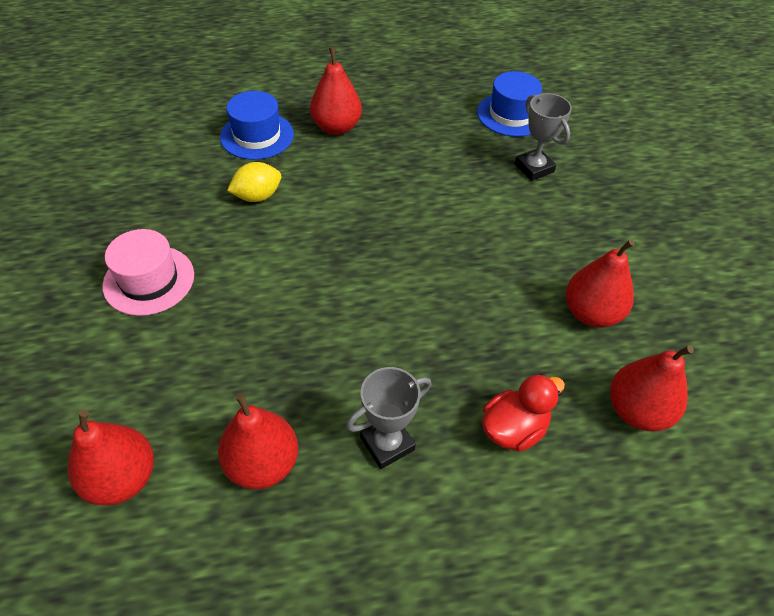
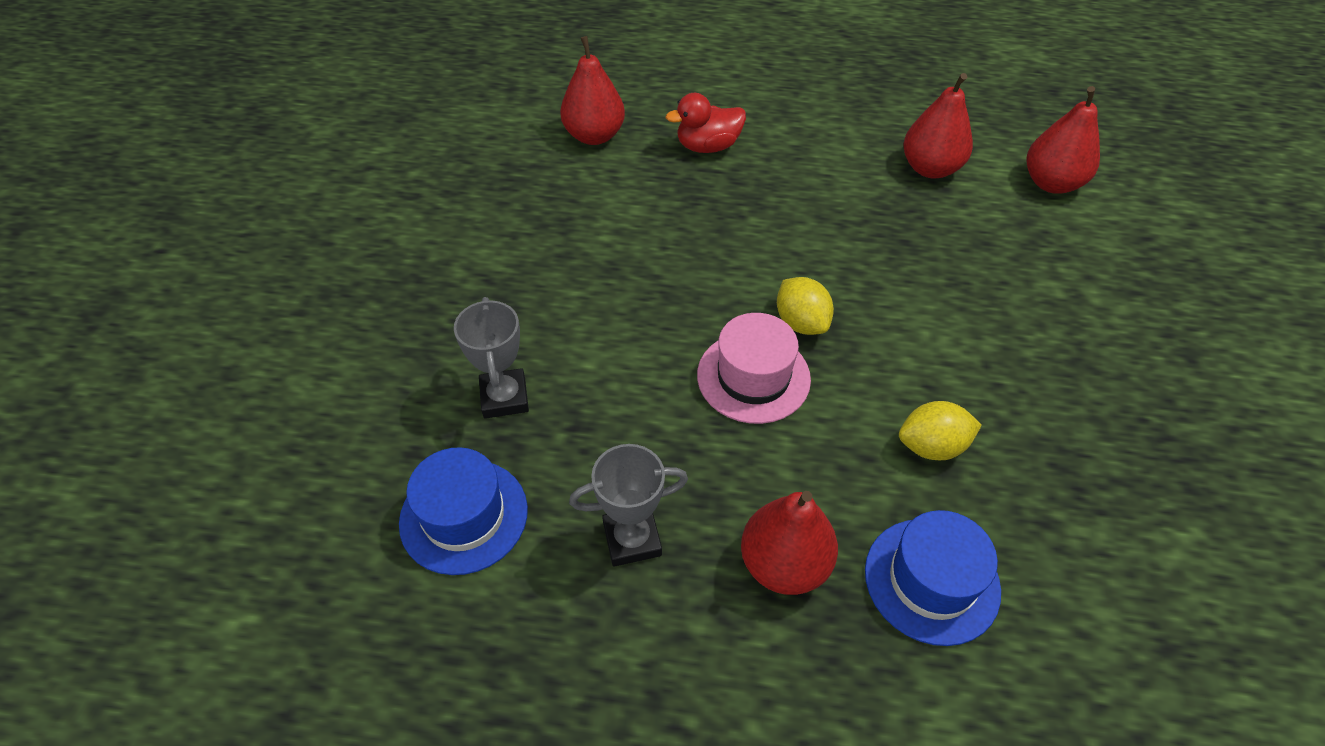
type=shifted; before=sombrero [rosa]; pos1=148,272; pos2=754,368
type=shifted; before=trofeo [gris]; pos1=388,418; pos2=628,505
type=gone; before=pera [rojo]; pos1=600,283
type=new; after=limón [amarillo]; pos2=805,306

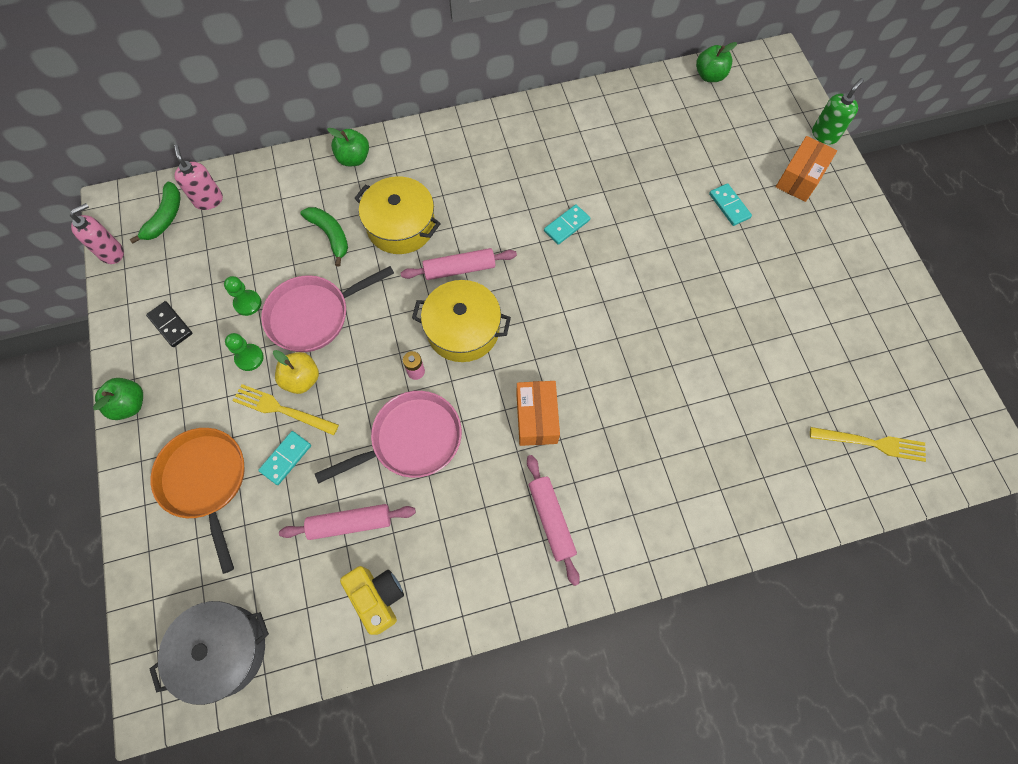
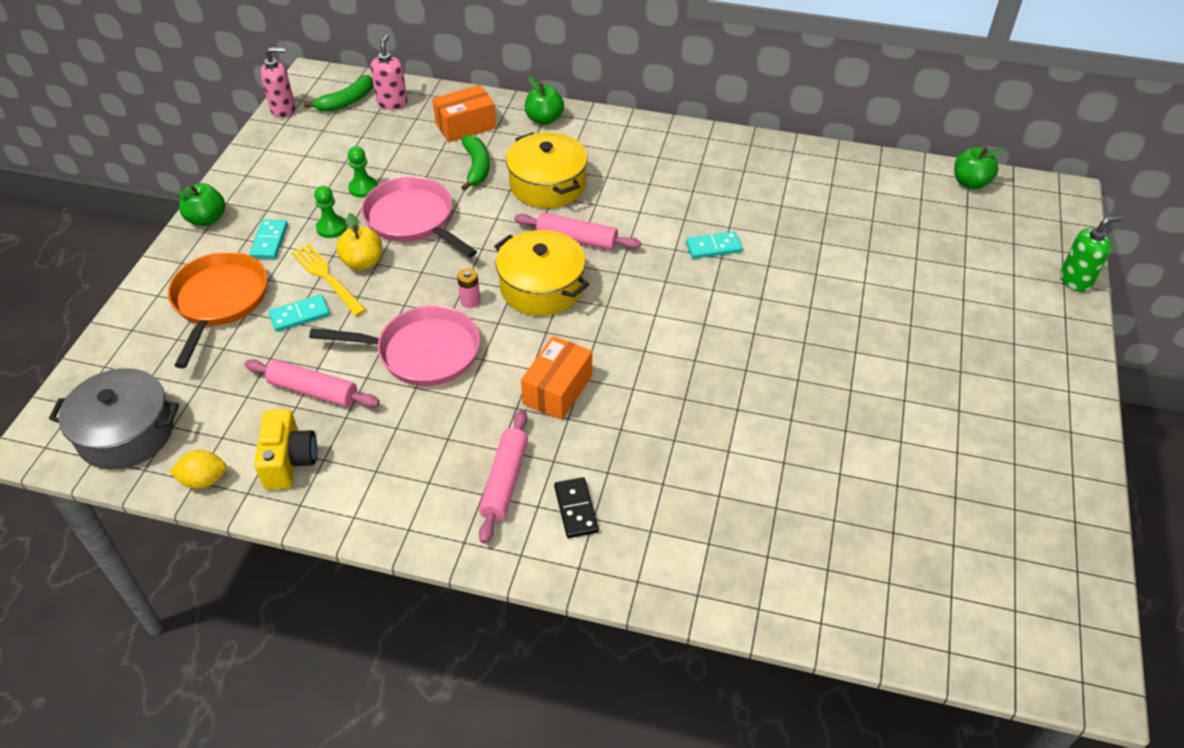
type=shifted; before=ficha de dominó [negro]; pos1=169,324; pos2=576,507
type=rotated; before=sartén [rosa]; pos1=327,309; pos2=419,217; turn=45
type=shifted; before=ficha de dominó [turquesa]; pos1=730,204; pos2=269,239
type=shifted; before=caja [naranja]; pos1=806,169; pos2=464,113
type=gone; before=tenedor [amarillo]; pos1=868,444
type=new; after=limón [amarillo]; pos2=198,469

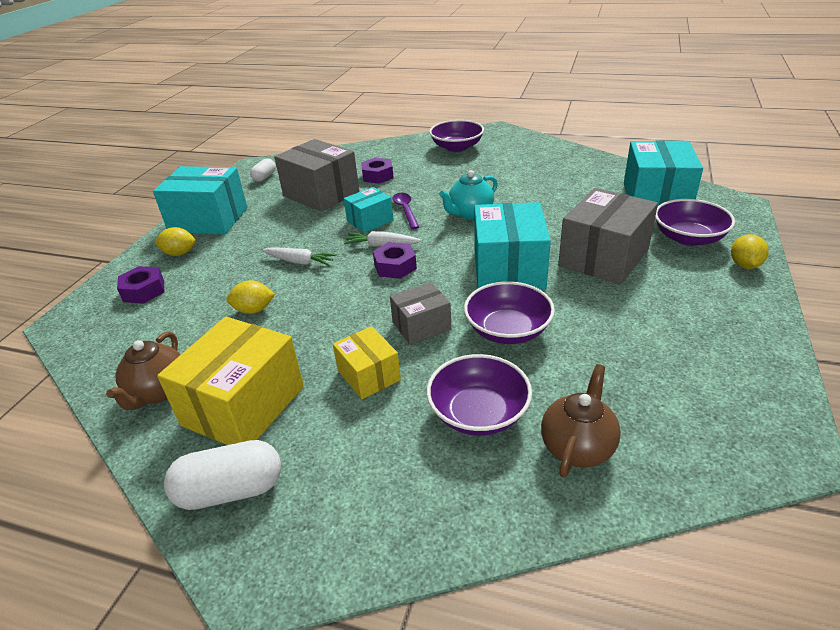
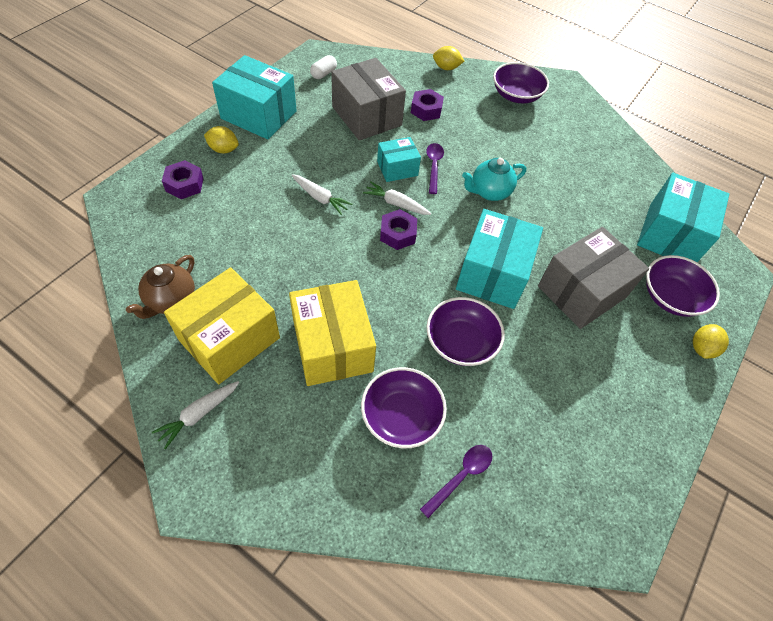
type=swapped; before=cápsula [blanco]; after=zanahoria [blanco]; pos1=222,475; pos2=196,415
type=shifted; before=limón [amarillo]; pos1=251,297; pos2=448,58
type=scaled; before=caja [amarillo]; pos1=367,362; pos2=332,333; scale=1.78
type=gone; before=caja [gris]; pos1=420,313
type=swapped; before=tetera [marrón]; after=cuchara [morado]; pos1=581,421; pos2=456,481

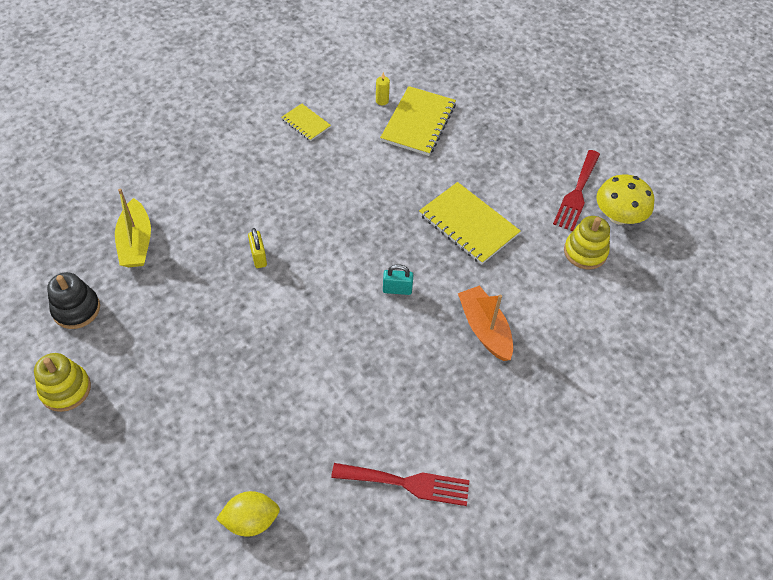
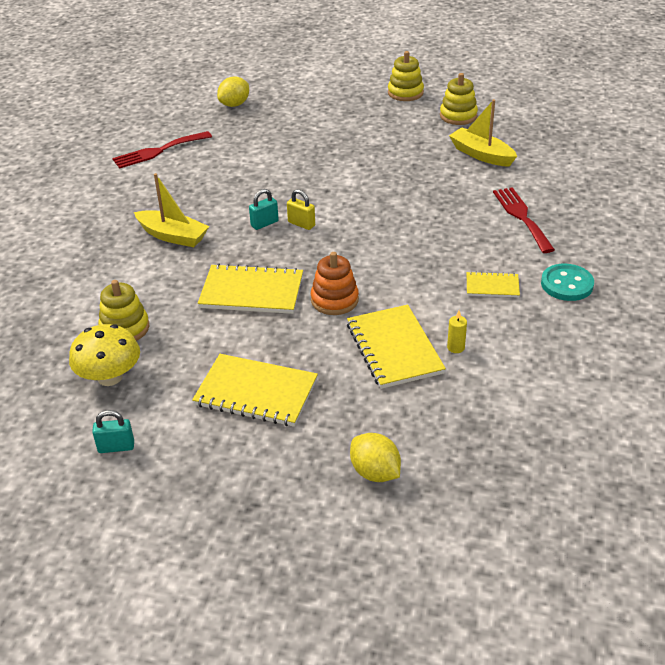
type=repainted; before=juguete apilable [negro]; after=juguete apilable [amarillo]; pos1=73,300; pos2=459,99
type=shifted; before=candado [amarillo]; pos1=257,248; pos2=301,209
type=repainted; before=barco [naranja]; after=barco [amarillo]; pos1=485,323; pos2=171,210
type=shifted; before=tenedor [rojo]; pos1=576,190; pos2=524,220
type=new; after=candado [turquesa]; pos2=113,431
type=new; after=cuaderno [amarillo]; pos2=255,390
type=new; after=juguete apilable [naranja]; pos2=335,283
type=new; after=limón [amarillo]; pos2=375,457
type=new; after=botón [turquesa]; pos2=567,282

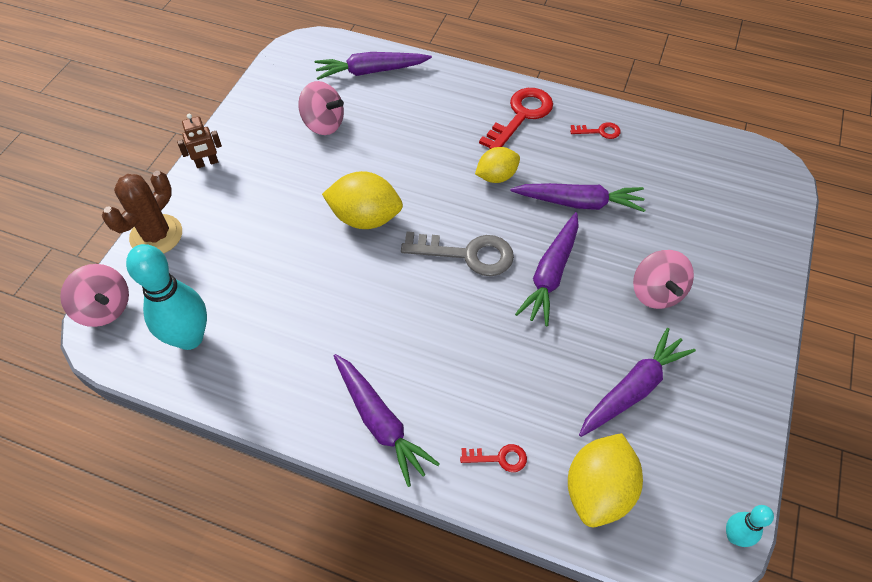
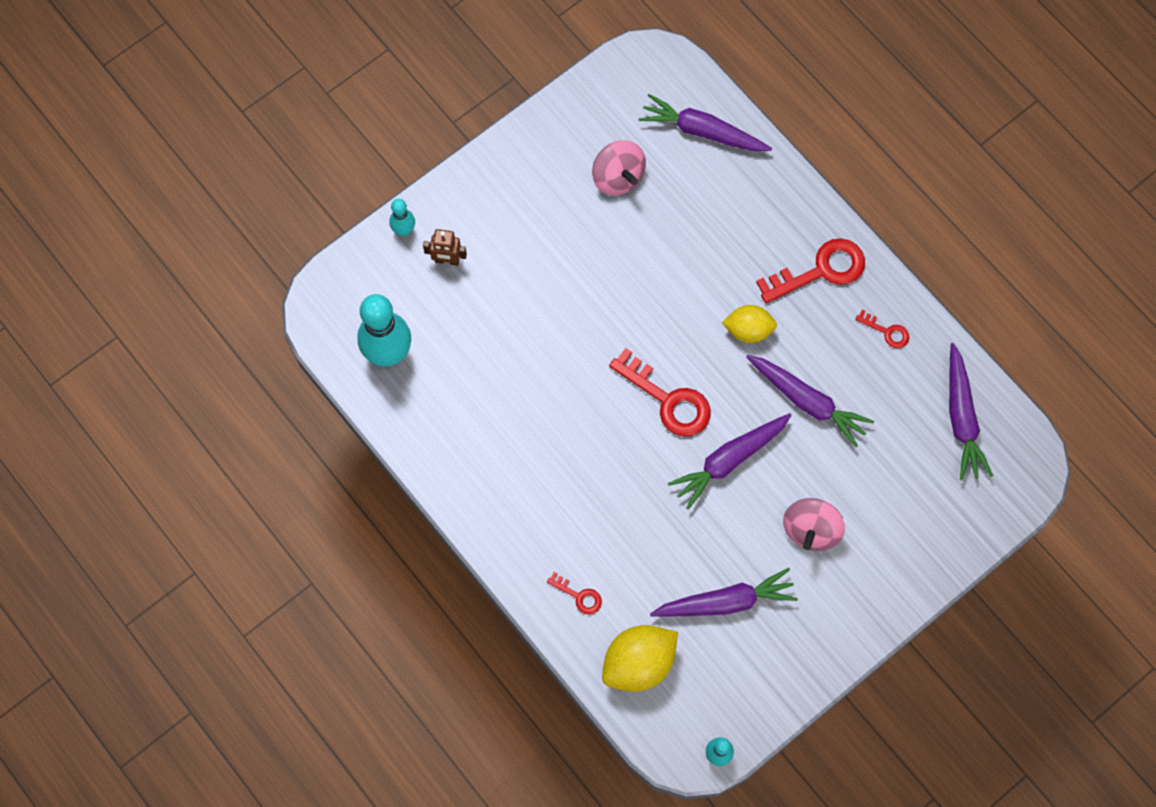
type=gone; before=peonza [rosa]; pos1=94,295
type=swapped; before=cactus [marrón]; after=bolo [turquesa]; pos1=142,212; pos2=402,217
type=shifted; before=robot [marrón]; pos1=199,141; pos2=445,247
type=gone; before=limón [amarillo]; pos1=362,200
type=shifted; before=zanahoria [morado]; pos1=387,420; pos2=971,411
type=repainted; before=llave [gris]; after=llave [rojo]; pos1=457,253; pos2=660,392

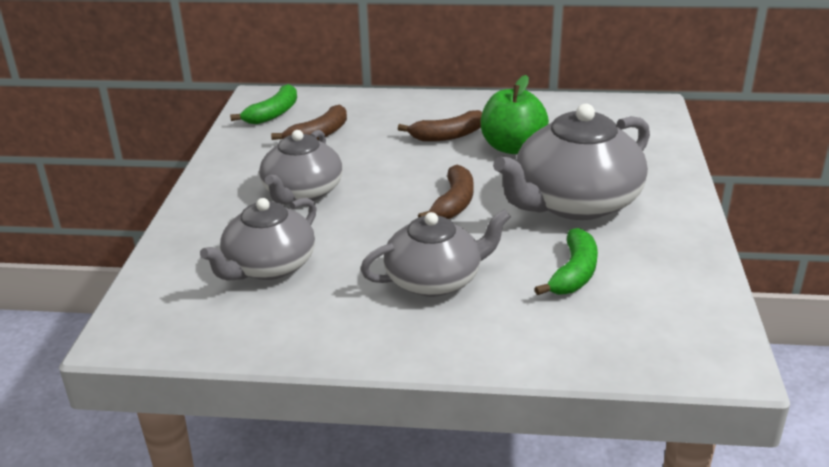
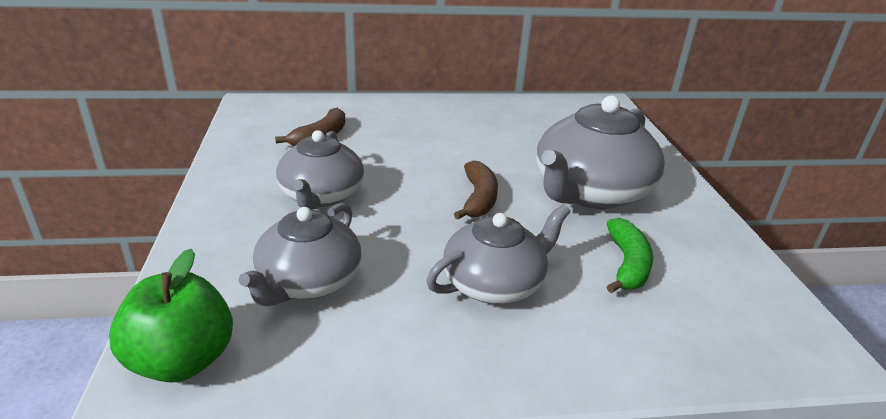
type=gone; before=plátano [verde]; pos1=263,104
type=gone; before=plátano [marrón]; pos1=440,126
type=shifted; before=manzana [verde]; pos1=515,114; pos2=171,316

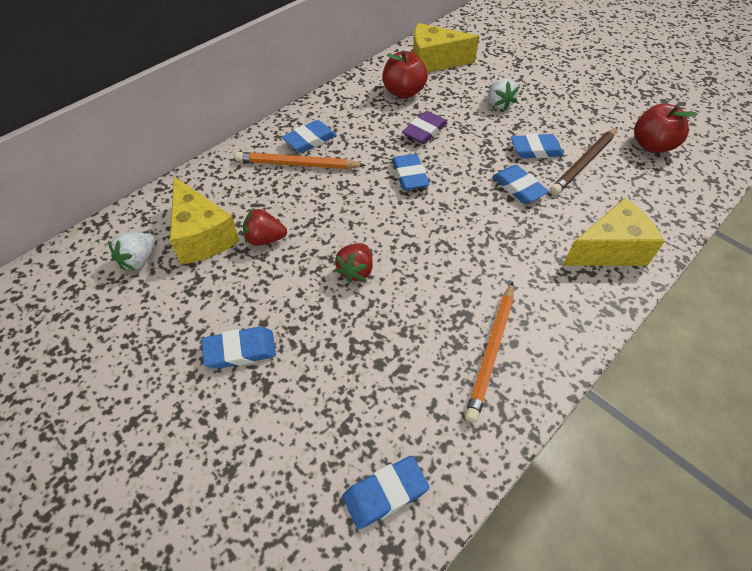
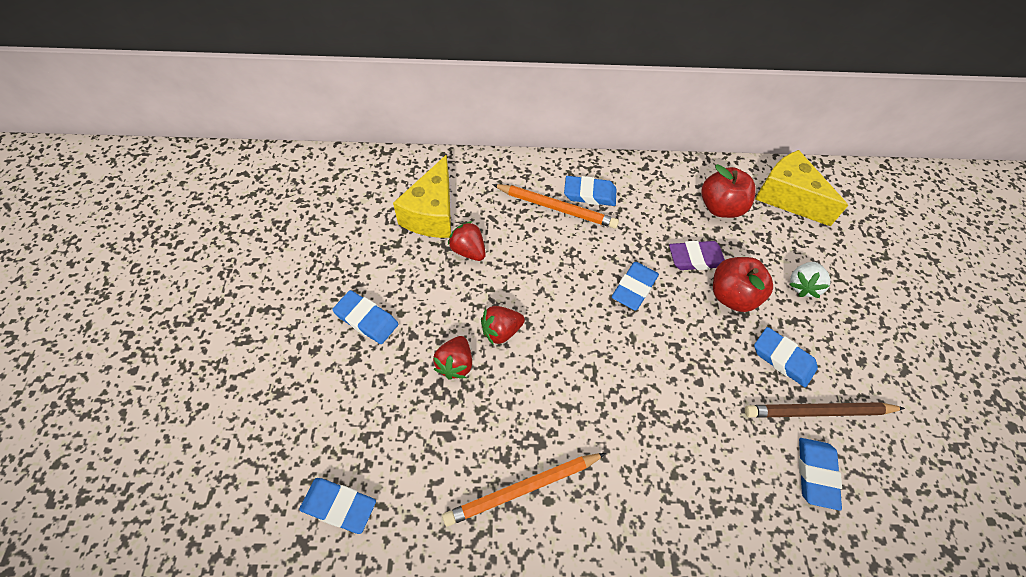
type=gone; before=fresa [blanco]; pos1=132,251
type=rotated; before=lápiz [naranja]; pos1=300,160; pos2=555,206; turn=150
type=shifted; before=goma de borrar [azul]; pos1=520,184; pos2=820,474
type=gone; before=queso [amarillo]; pos1=613,232
type=shifted; before=manzana [rojo]; pos1=666,128; pos2=743,284
type=new; after=fresa [rojo]; pos2=452,358

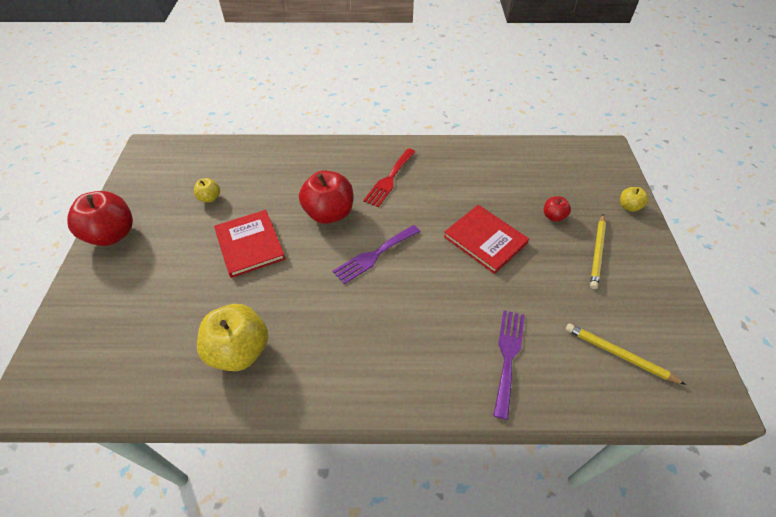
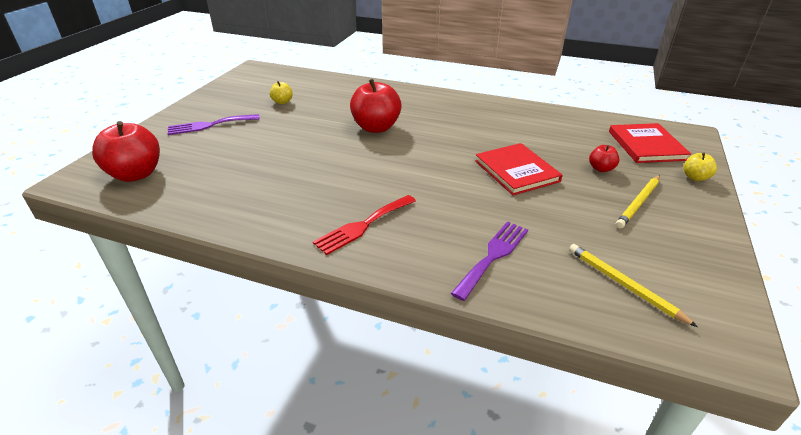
type=shifted; before=manzana [rojo]; pos1=100,218; pos2=126,151
type=gone; before=manzana [amarillo]; pos1=232,337
type=shifted; before=libro [rojo]; pos1=250,244; pos2=650,143
type=shifted; before=tenedor [morado]; pos1=376,254; pos2=213,124
type=shifted; before=tenedor [rojo]; pos1=389,177; pos2=364,225

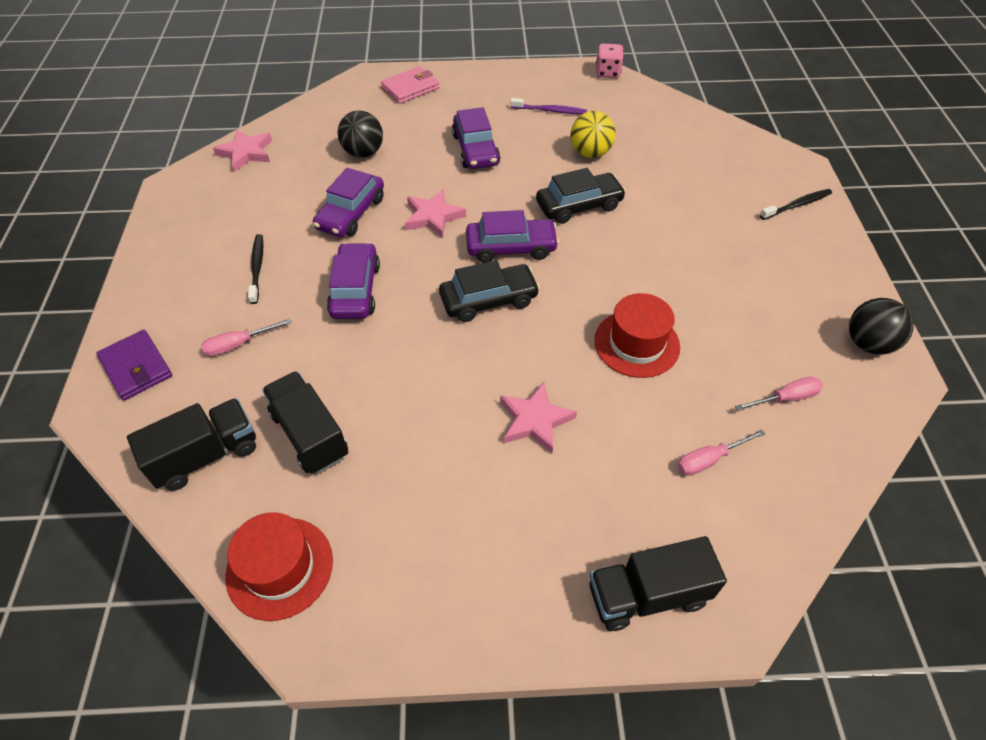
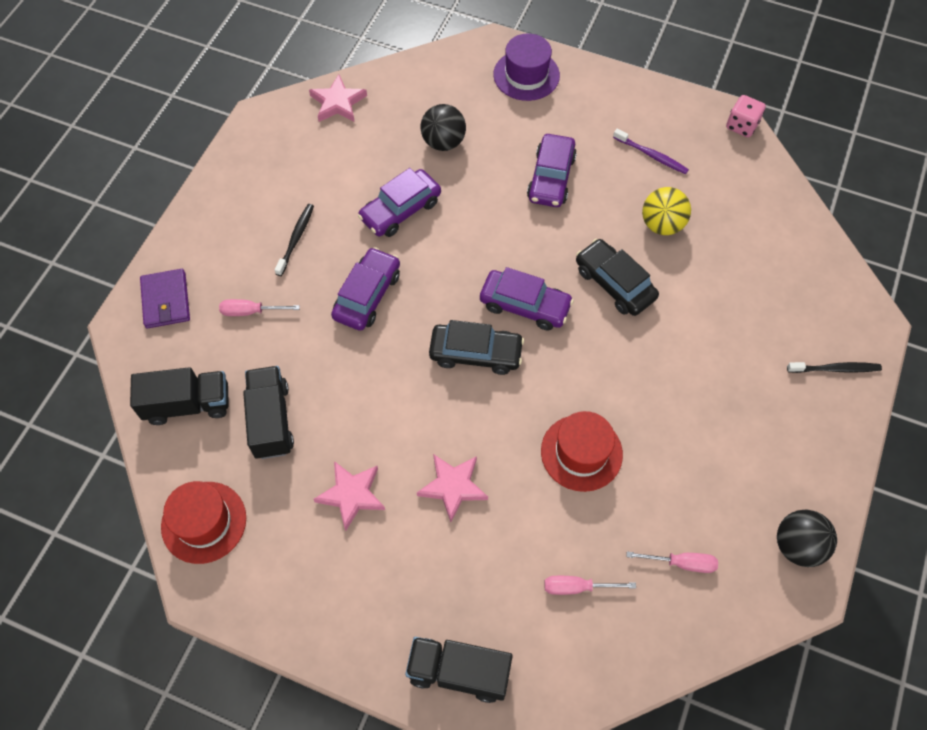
type=swapped; before=cartera [rosa]; after=sombrero [morado]; pos1=410,85; pos2=526,67
type=shifted; before=estrella [rosa]; pos1=435,213; pos2=349,496
type=rotated; before=coche [negro]; pos1=581,196; pos2=617,277; turn=-135

